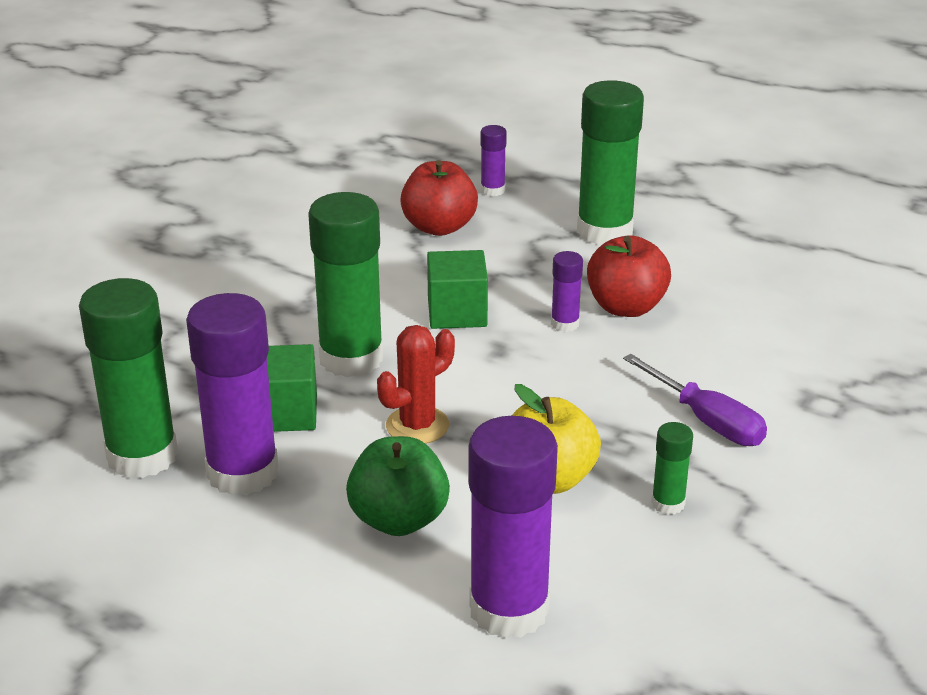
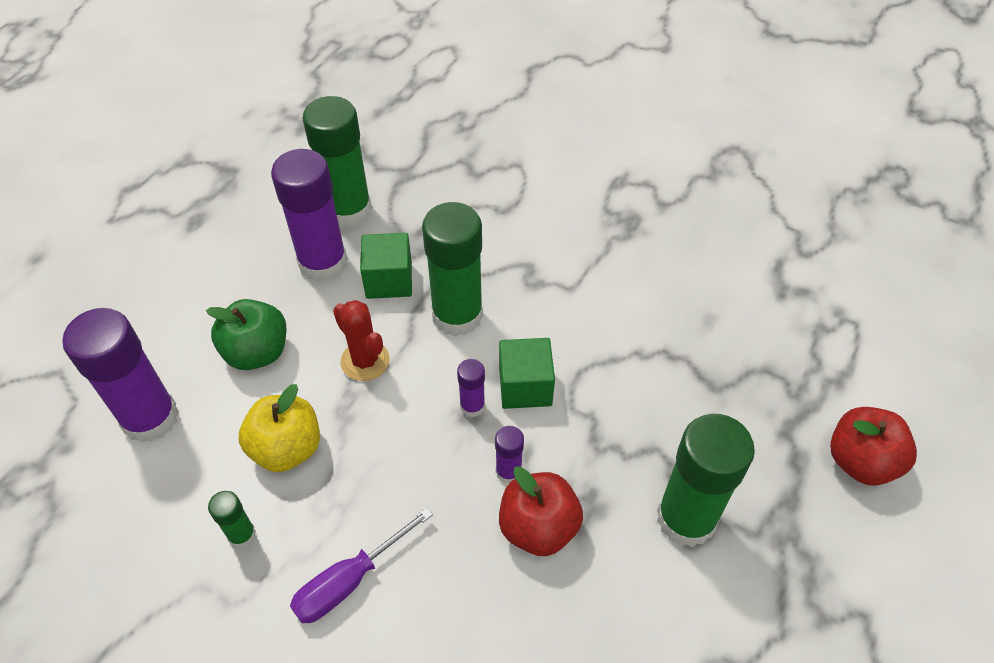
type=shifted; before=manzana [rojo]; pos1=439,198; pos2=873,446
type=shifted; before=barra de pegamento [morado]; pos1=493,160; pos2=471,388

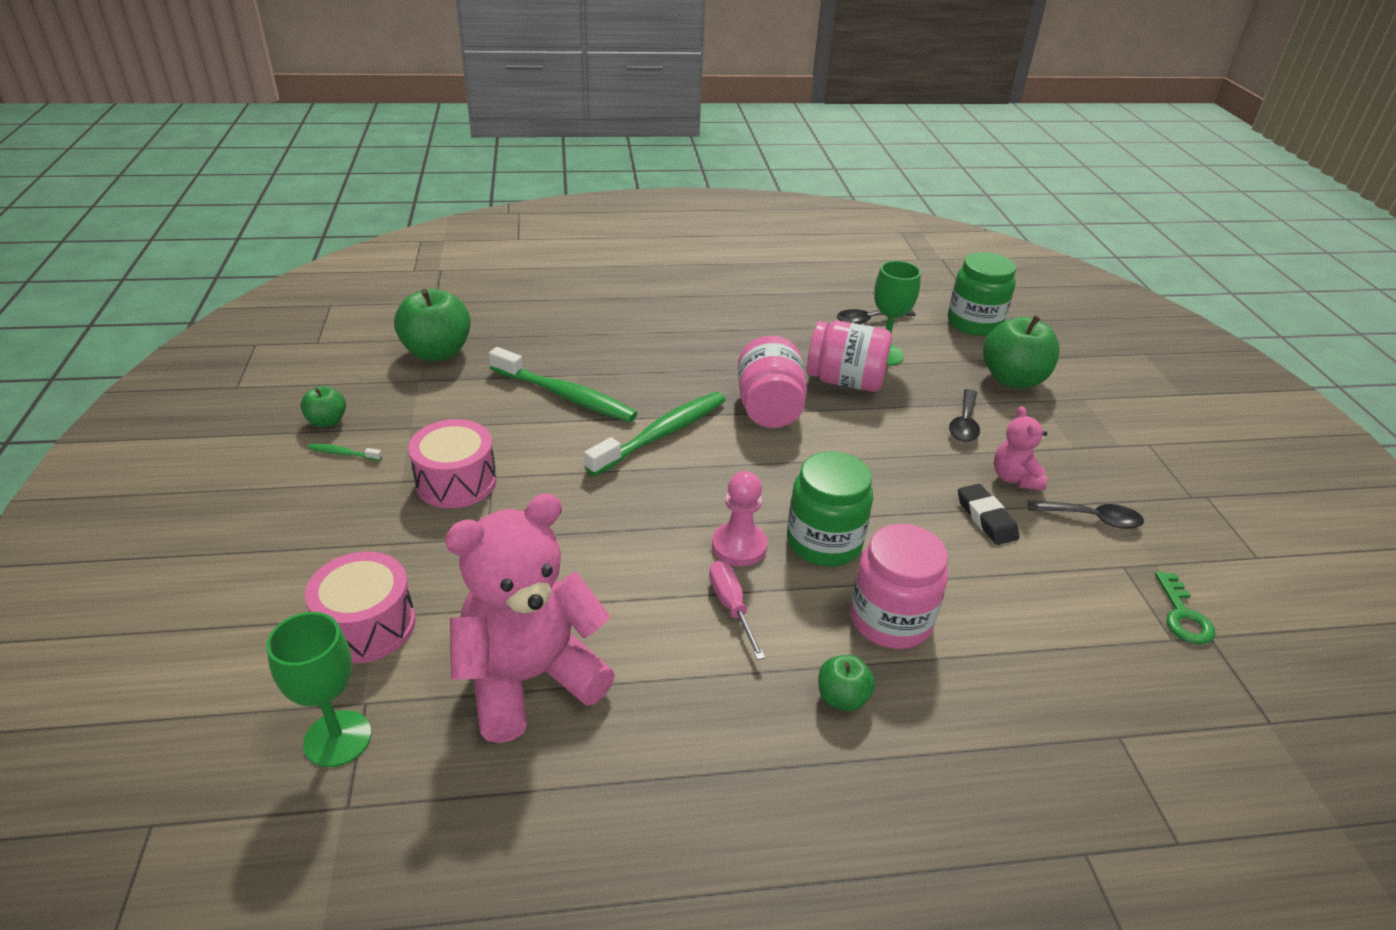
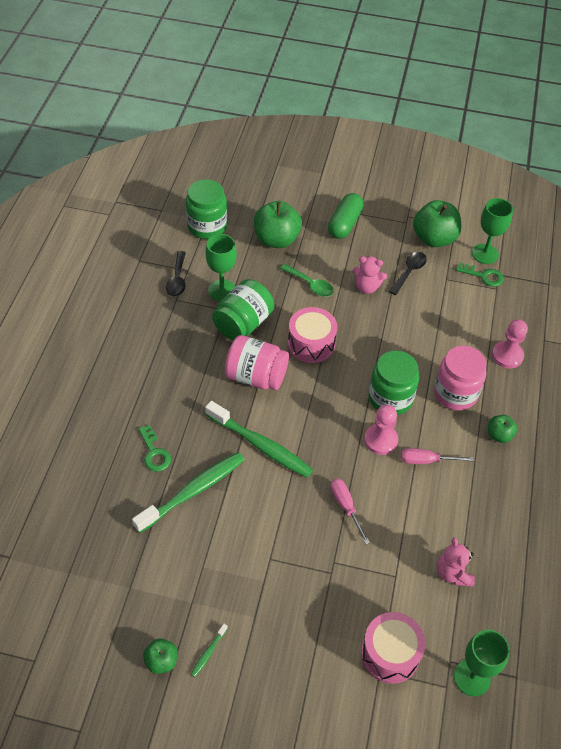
type=shifted; before=manzana [verde]; pos1=432,325; pos2=437,223
type=shifted; before=tambor [rosa]; pos1=452,463; pos2=312,335
type=scaled; before=osito [rosa]; pos1=530,618; pos2=456,561; scale=0.48
type=rotated; before=cepillo de dientes [verde]; pos1=655,434; pos2=259,439; turn=150
type=repainted; before=tarro [rosa]; after=tarro [verde]; pos1=849,356; pos2=243,310
type=repainted; before=cuchara [negro]; after=cuchara [verde]; pos1=964,415; pos2=307,280
type=gone; before=goma de borrar [negro]; pos1=988,514
type=new; after=llave [verde]; pos2=154,448
type=new; after=cápsula [verde]; pos2=346,216
type=new; after=destornillador [rosa]; pos2=350,511
type=new; after=copa [verde]; pos2=492,231
type=new; after=peón [rosa]; pos2=510,344

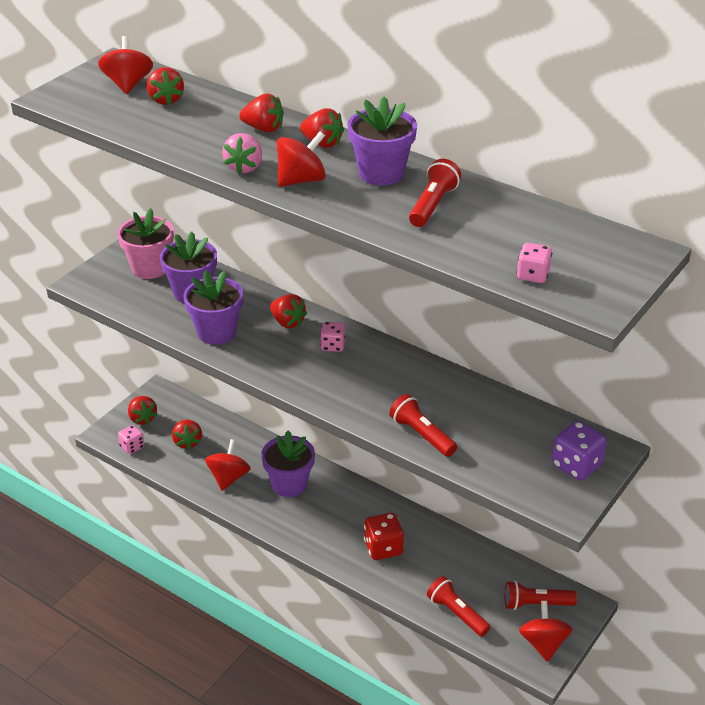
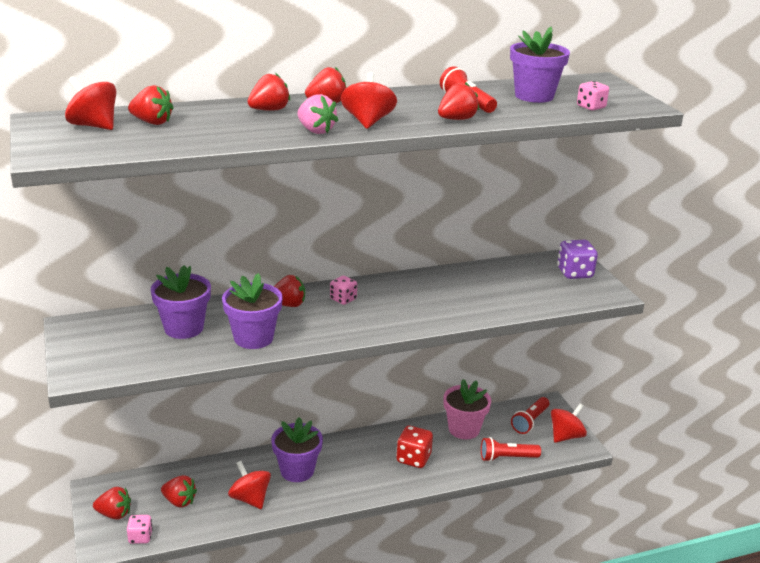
type=shifted; before=maceta [rosa]; pos1=145,243; pos2=467,409
type=shifted; before=maceta [morado]; pos1=382,141; pos2=540,65
type=gone; before=lámpara de mano [rojo]; pos1=423,425
type=rotated; before=peonza [rojo]; pos1=546,631; pos2=569,423; turn=105
type=new; after=fresa [rojo]; pos2=458,101

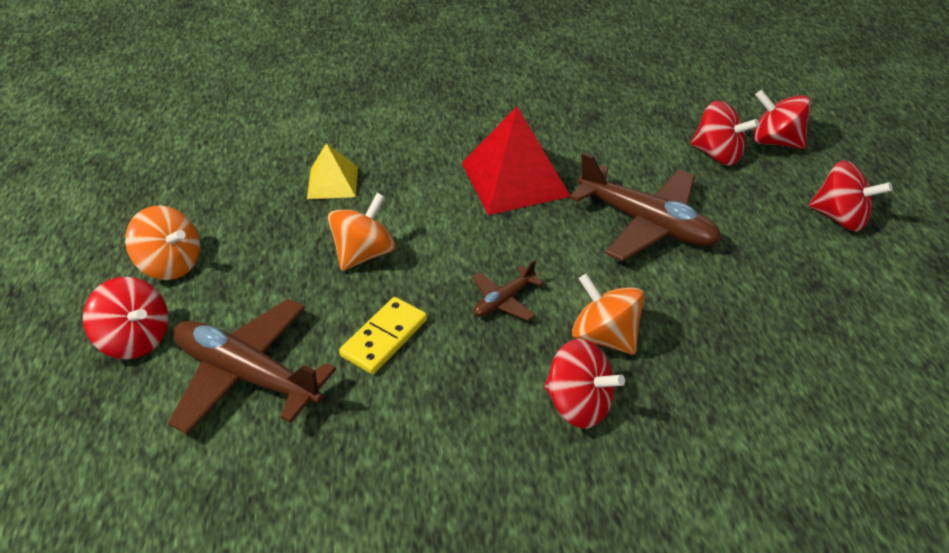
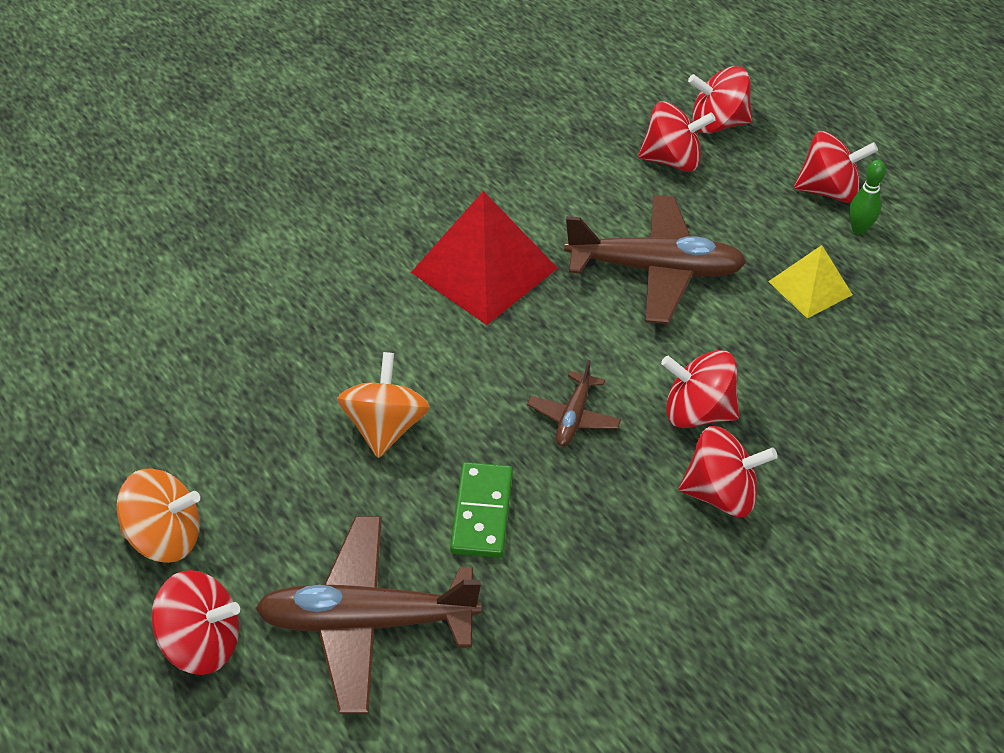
type=shifted; before=pirámide [amarillo]; pos1=332,171; pos2=810,282
type=repainted; before=ficha de dominó [amarillo]; after=ficha de dominó [verde]; pos1=383,335; pos2=481,510
type=repainted; before=peonza [naranja]; after=peonza [rojo]; pos1=608,314; pos2=700,389
type=new; after=bolo [verde]; pos2=867,197

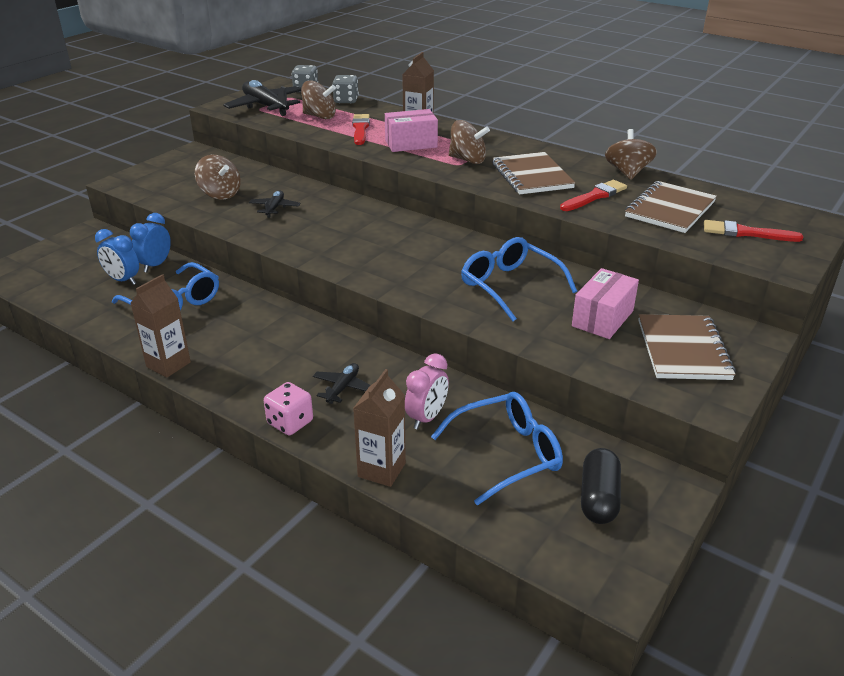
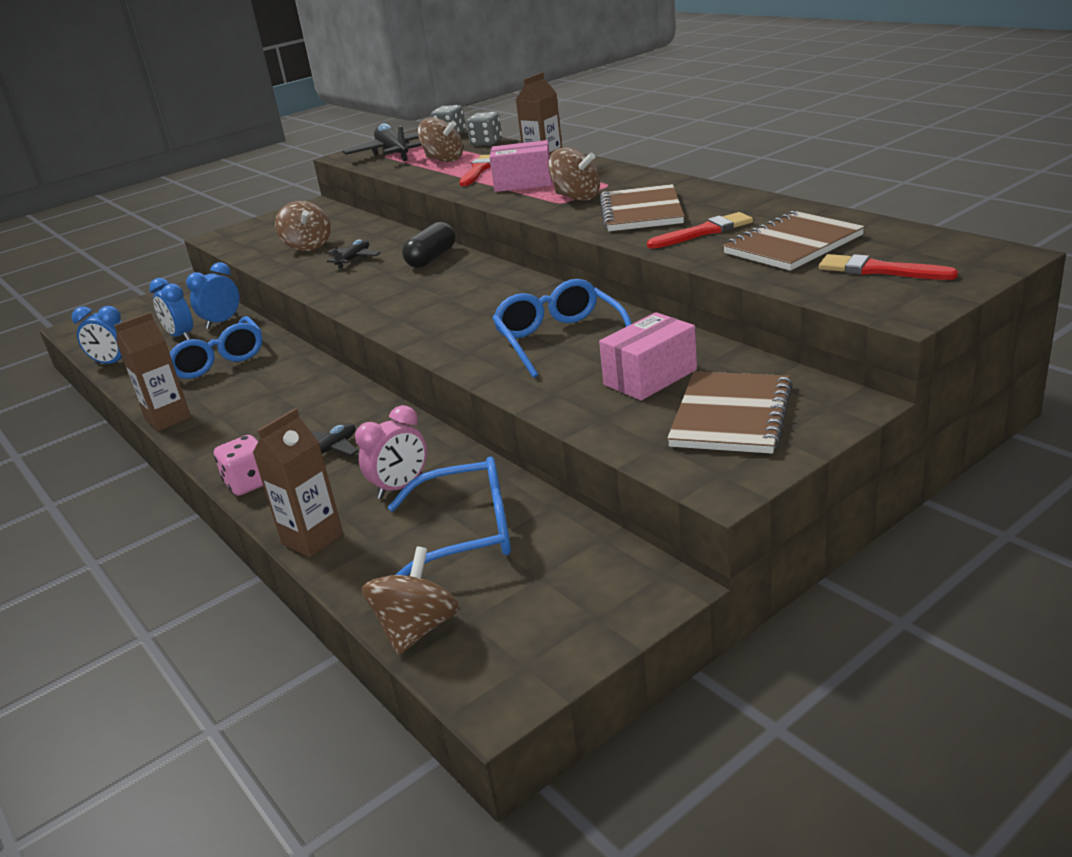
type=shifted; before=cápsula [negro]; pos1=601,486; pos2=428,245
type=shifted; before=peonza [marrón]; pos1=631,154; pos2=410,600
type=new; after=despertador [azul]; pos2=97,335

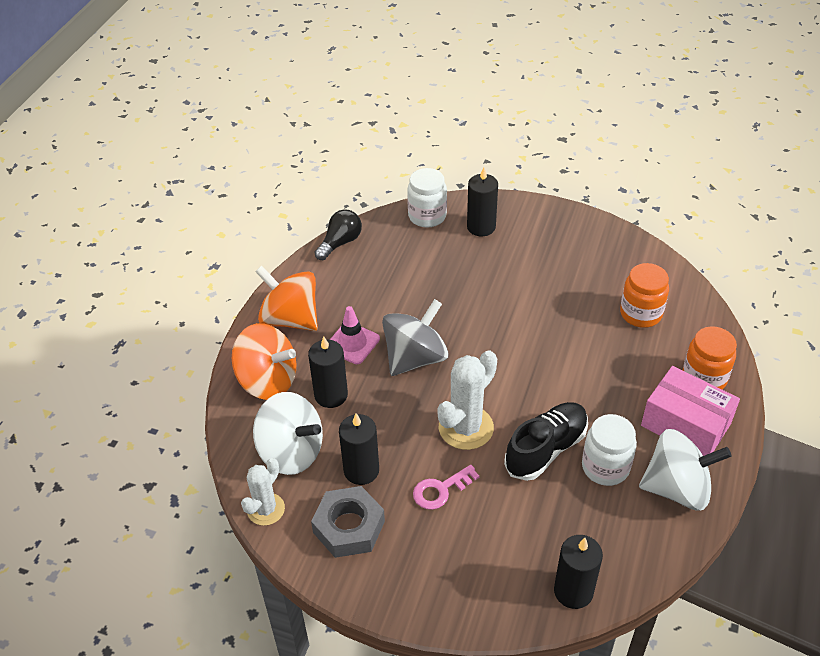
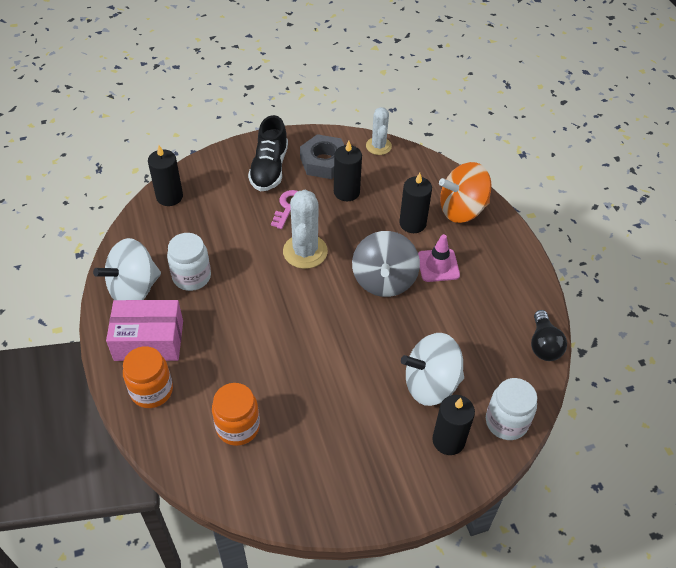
type=shifted; before=peonza [blanco]; pos1=288,433; pos2=432,369
type=gone; before=peonza [naranja]; pos1=286,298
type=shifted; before=zapato [negro]; pos1=546,441; pos2=268,153

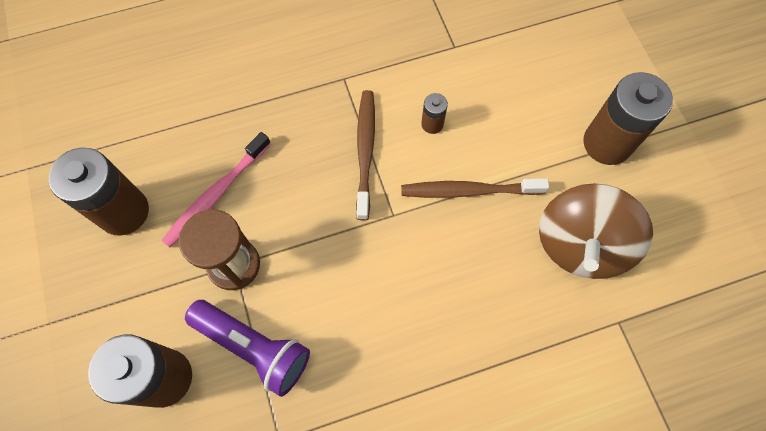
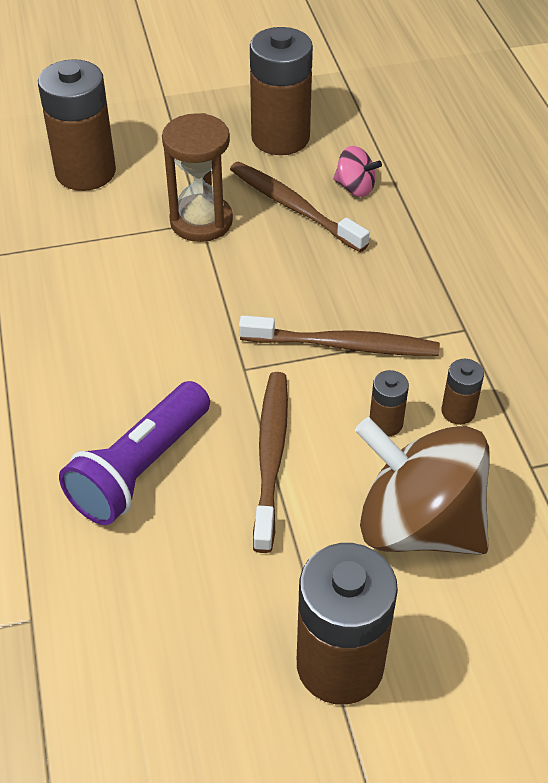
type=repainted; before=cepillo de dientes [rosa]; after=cepillo de dientes [marrón]; pos1=216,189; pos2=300,207
type=shifted; before=lámpara de mano [morado]; pos1=247,348; pos2=134,453
type=shifted; before=peonza [marrón]; pos1=596,231; pos2=422,486
type=new; after=peonza [rosa]; pos2=357,171
type=new; after=pila [marrón]; pos2=462,392

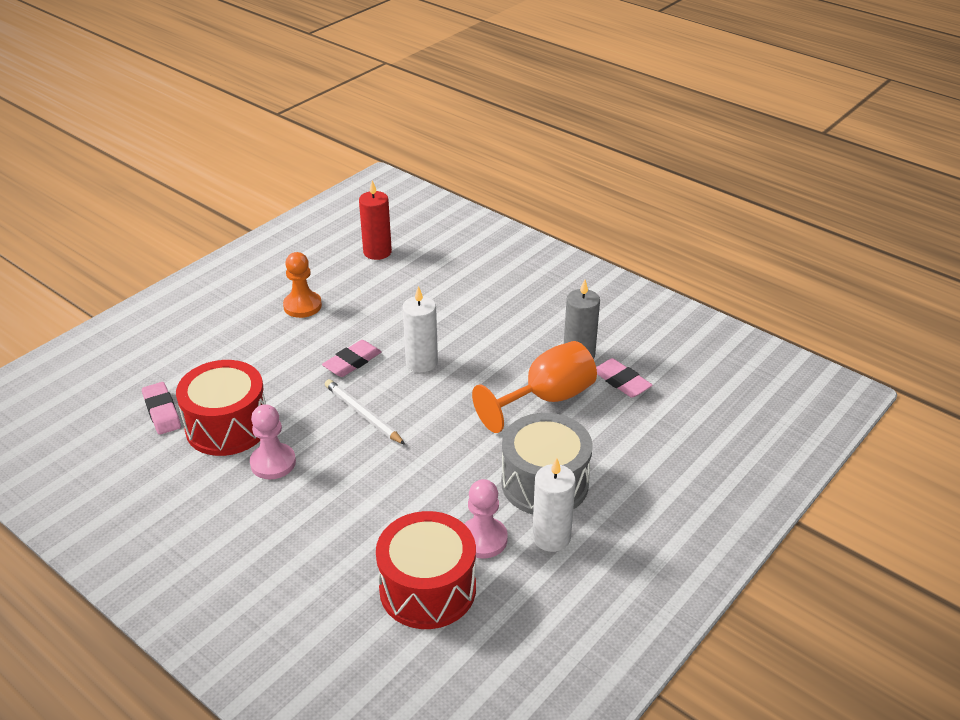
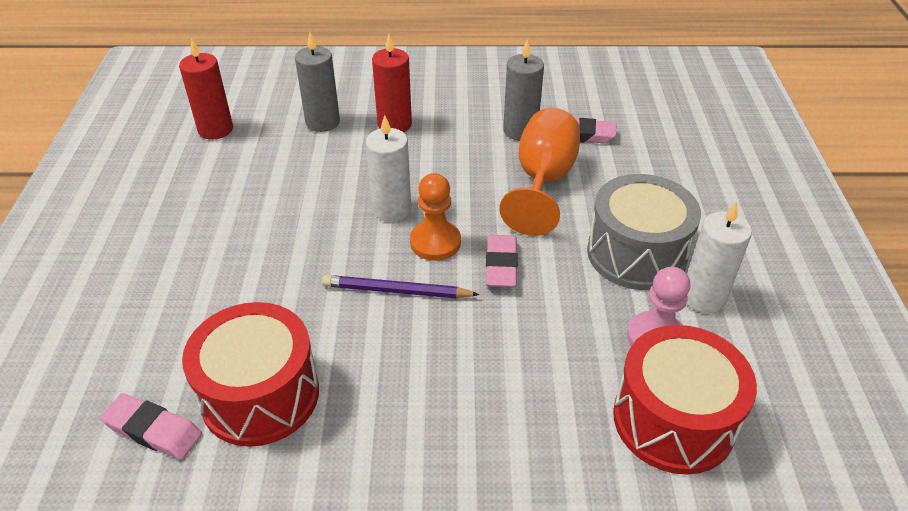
type=gone; before=peón [rosa]; pos1=273,441
type=shifted; before=peón [naranja]; pos1=302,285; pos2=435,217
type=shifted; before=goma de borrar [rosa]; pos1=352,358; pos2=502,261
type=repainted; before=lápiz [blanco]; after=lápiz [morado]; pos1=365,412; pos2=401,286
type=new; after=vela [gris]; pos2=317,82
type=new; after=vela [rojo]; pos2=392,83

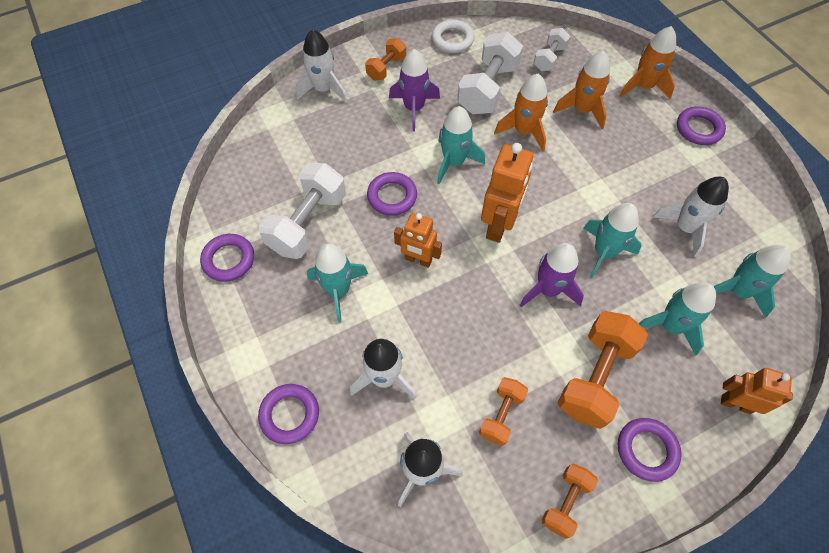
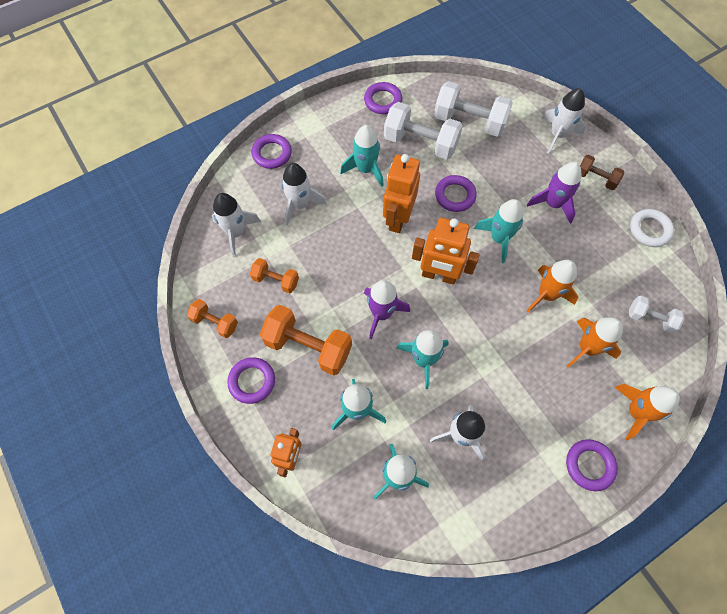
type=repainted; before=mancuerna [naranja]; after=mancuerna [marrón]; pos1=385,59; pos2=602,172
type=scaled; before=robot [naranja]; pos1=418,240; pos2=401,193; scale=1.55
type=shifted; before=mancuerna [blanco]; pos1=490,73; pos2=473,109

